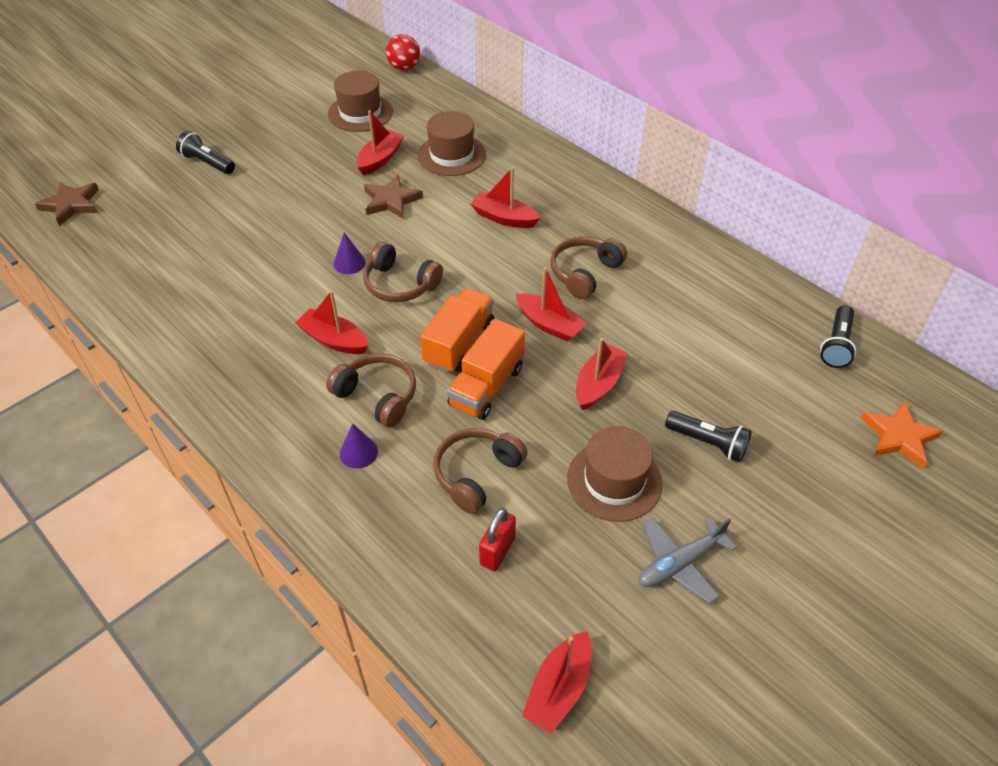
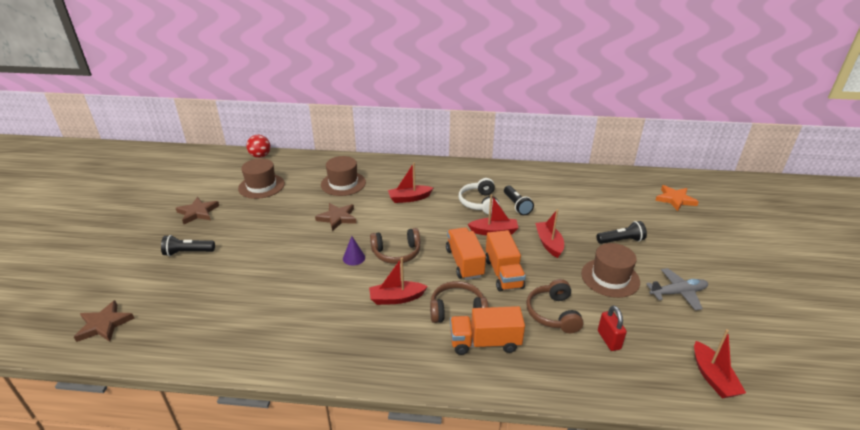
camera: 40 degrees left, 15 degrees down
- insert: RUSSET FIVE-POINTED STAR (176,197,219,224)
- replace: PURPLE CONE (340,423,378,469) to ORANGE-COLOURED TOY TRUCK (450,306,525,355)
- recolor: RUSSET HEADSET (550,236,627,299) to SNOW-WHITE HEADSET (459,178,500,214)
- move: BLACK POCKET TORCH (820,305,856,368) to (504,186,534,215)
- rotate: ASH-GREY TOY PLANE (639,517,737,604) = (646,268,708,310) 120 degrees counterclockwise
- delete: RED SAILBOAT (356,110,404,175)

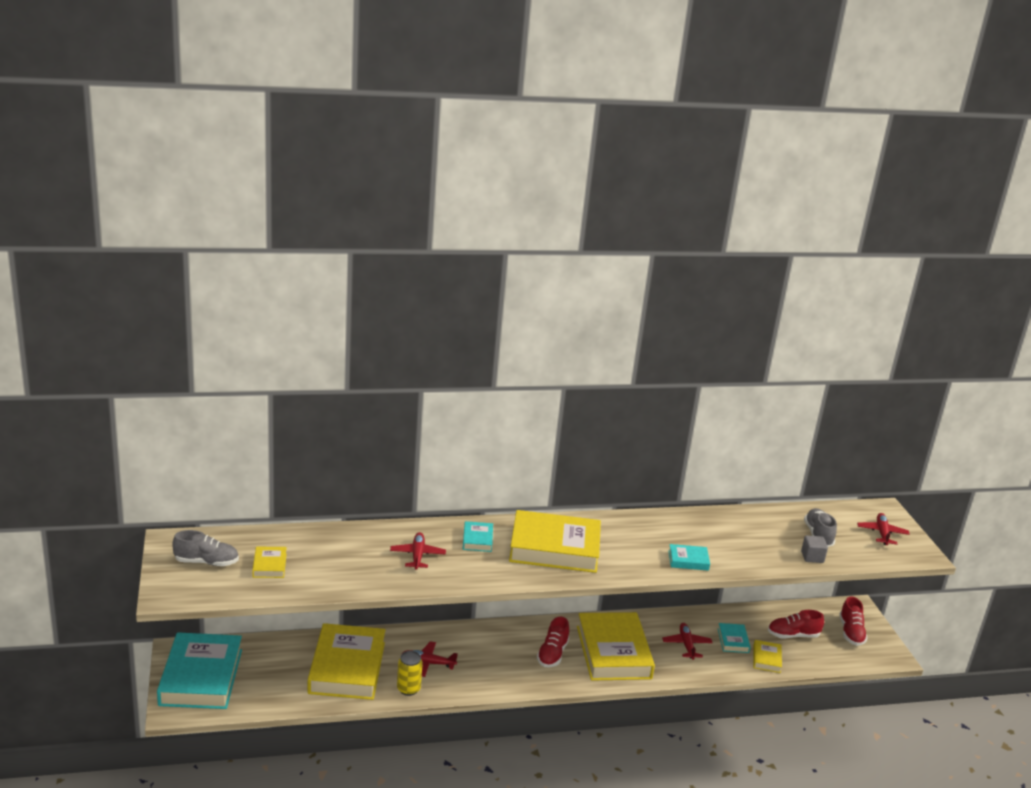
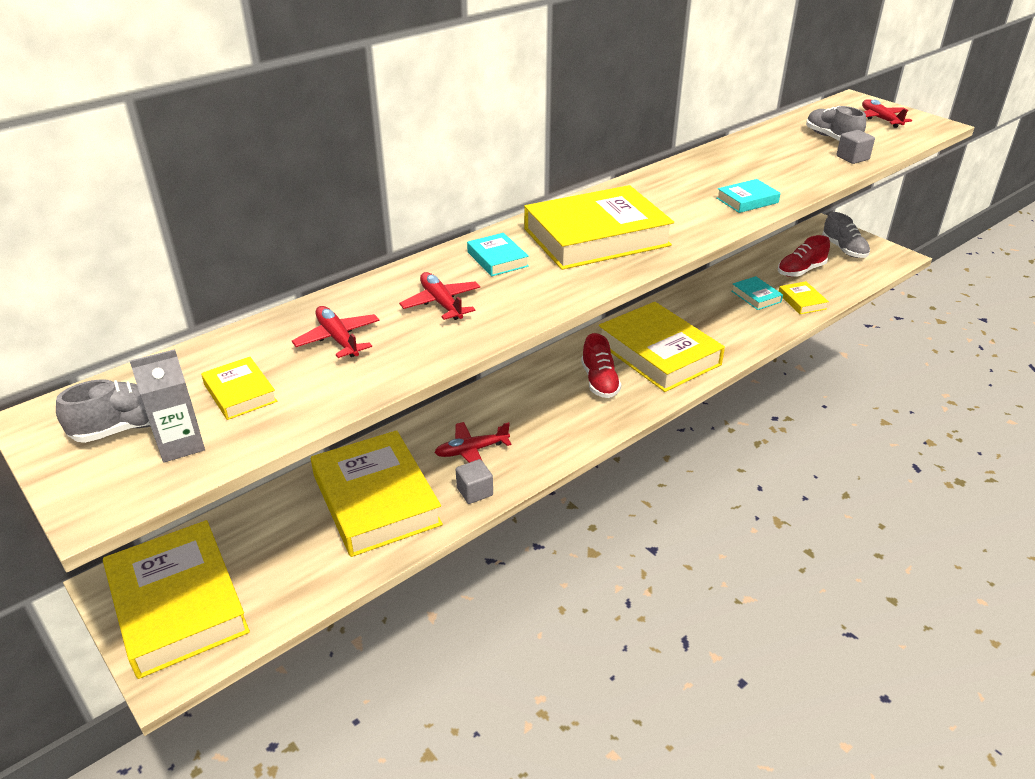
camera: 25 degrees left, 10 degrees up
- recolor: AQUA BOOK (157,632,242,709) to YELLOW BOOK (103,520,250,679)
- insert: ASH-GREY CARTON (130,349,205,463)
- move: RED TOY PLANE (662,623,712,660) to (292,306,380,358)
- replace: YELLOW CAN (397,651,423,696) to ASH-GREY BLOCK (456,459,493,504)
- recolor: RED SNEAKER (839,596,867,646) to ASH-GREY SNEAKER (822,212,870,258)

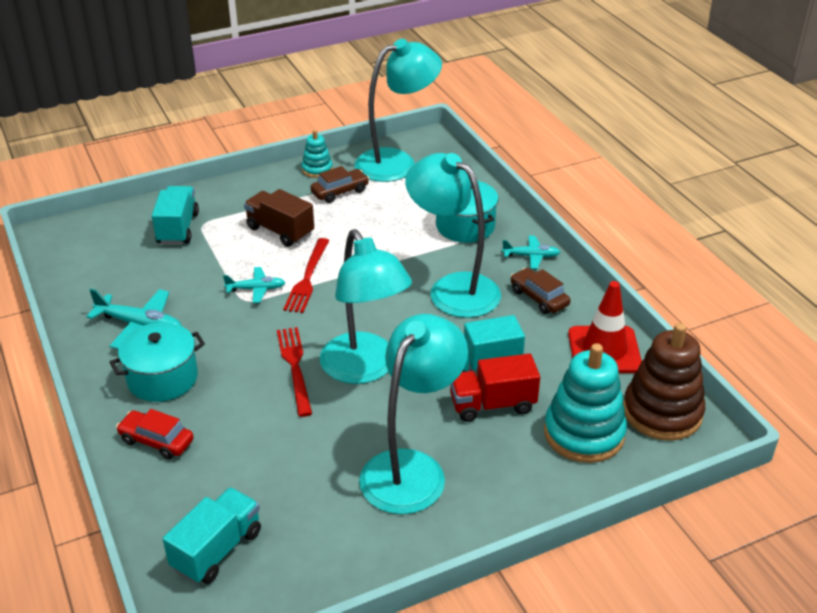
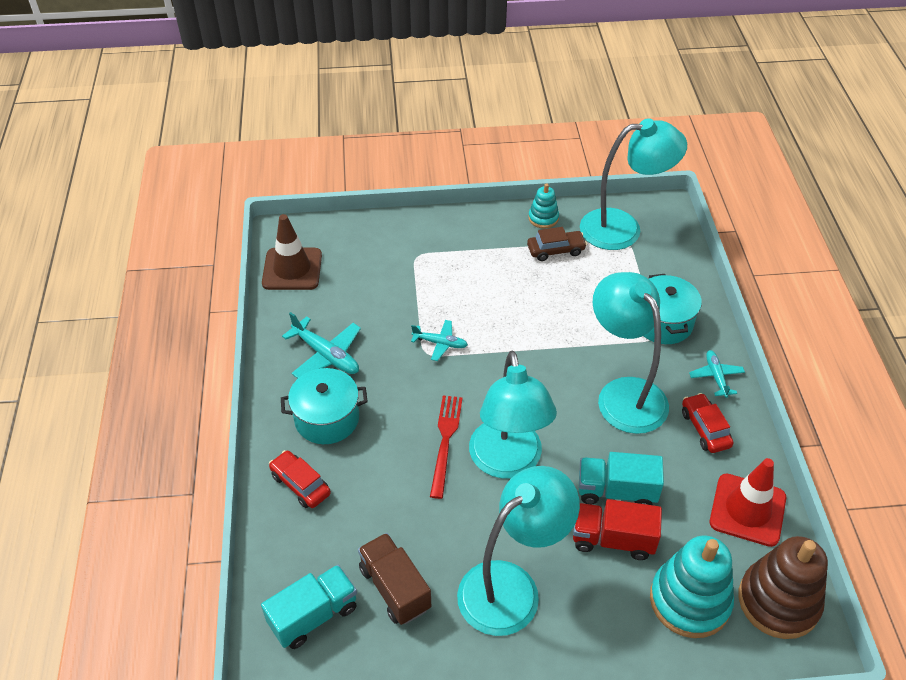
camera: 20 degrees right, 10 degrees up
- insert: RUSSET ROAD CONE (262,214,322,290)
- move: RUSSET TOY TRUCK (244,189,314,247) to (358,533,431,625)
- recolor: RUSSET AUTOMOBILE (510,268,570,314) to RED AUTOMOBILE (682,393,734,453)
- rotate: AQUA TOY PLANE (502,236,560,269) = (689,350,745,398) 120 degrees counterclockwise
- delete: AQUA TOY TRUCK (152,186,199,244)
- delete: RED DINNER FORK (283,238,329,313)

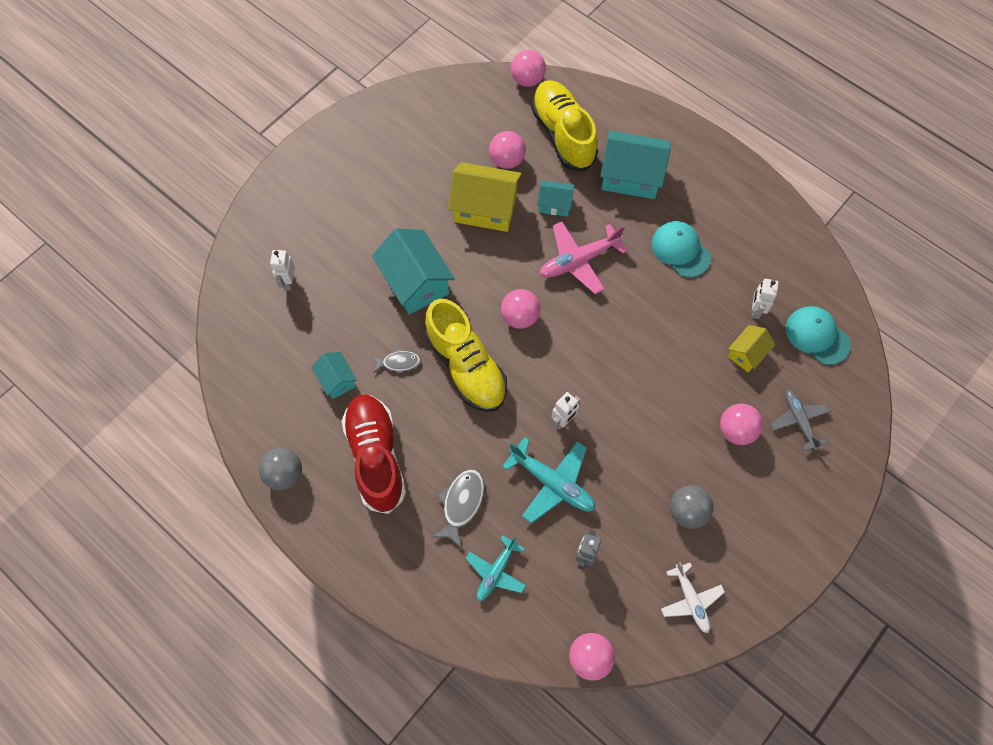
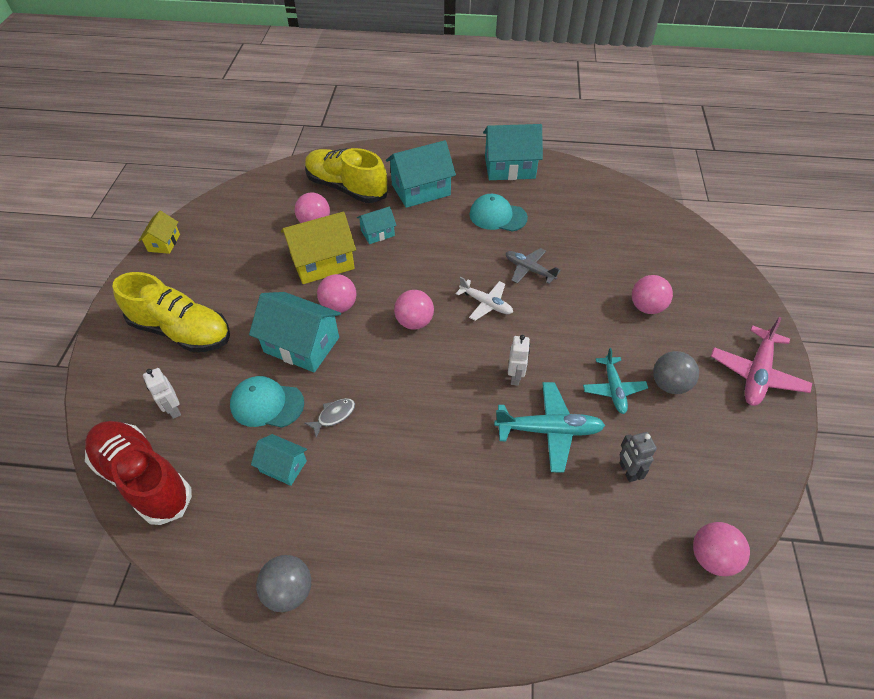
camera: 35 degrees left, 15 degrees down
- move: RED SNEAKER (342,394,406,514) to (85,421,192,525)
- move: YELLOW SNEAKER (425,299,507,412) to (113,272,230,352)
- move: YELLOW HOUSE (728,325,775,372) to (139,210,180,254)
- move: AQUA PEAKED CAP (786,306,851,365) to (230,376,304,428)
- move: PINK PLAY BALL (511,50,546,87) to (317,274,356,313)
- move: SNOW-WHITE TOY PLANE (661,562,725,633) to (456,277,513,321)
- insert: AQUA HOUSE (483,124,543,180)
- move: ASH-GREY TOY PLANE (771,390,830,451) to (506,248,561,284)
- move: AQUA TOY PLANE (465,535,526,601) to (583,348,648,414)
- move: PINK TOY PLANE (539,221,628,294) to (711,317,812,406)
- delete: ASH-GREY TOY FISH (432,469,485,548)
- delete: SNOW-WHITE ROBOT FIGURE (752,279,779,319)

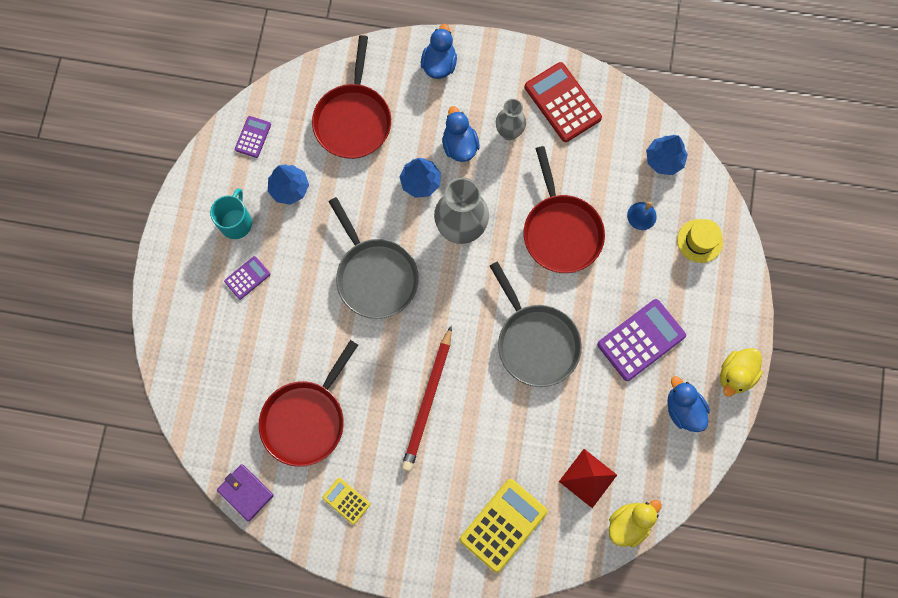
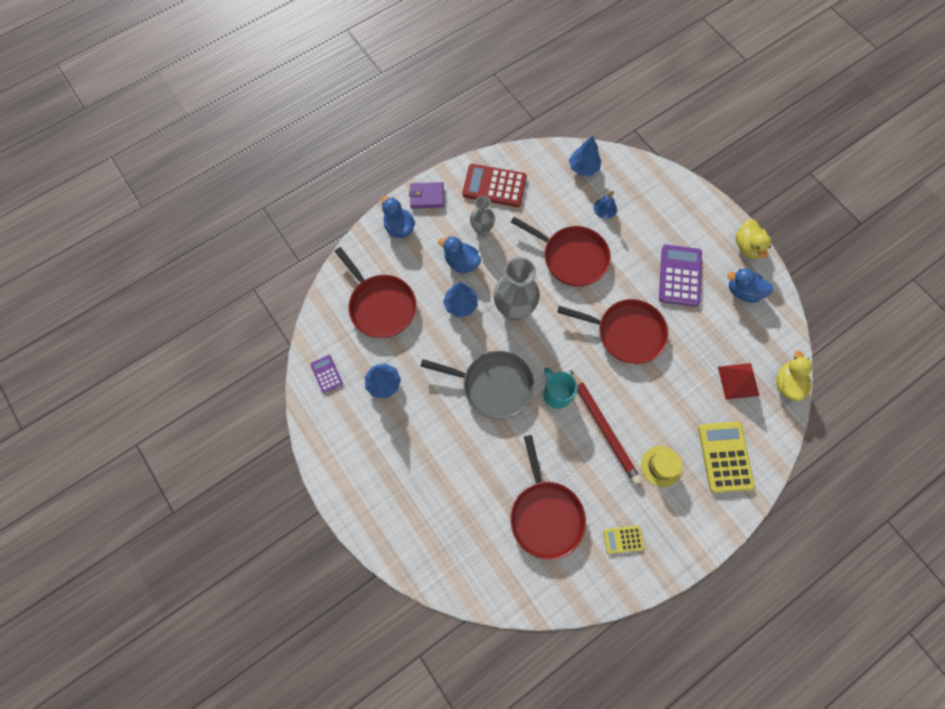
camera: 45 degrees left, 5 degrees down
- move: PURPLE CARD WALLET (217,464,274,521) to (409,182,444,208)
- move: AQUA COFFEE MUG (210,188,252,239) to (543,368,578,409)
- recolor: ASH-GREY PAN (490,261,582,387) to RED PAN (557,299,668,364)
- move: YELLOW HAT (677,219,723,263) to (641,446,682,487)
- delete: PURPLE ADDING MACHINE (224,256,270,299)

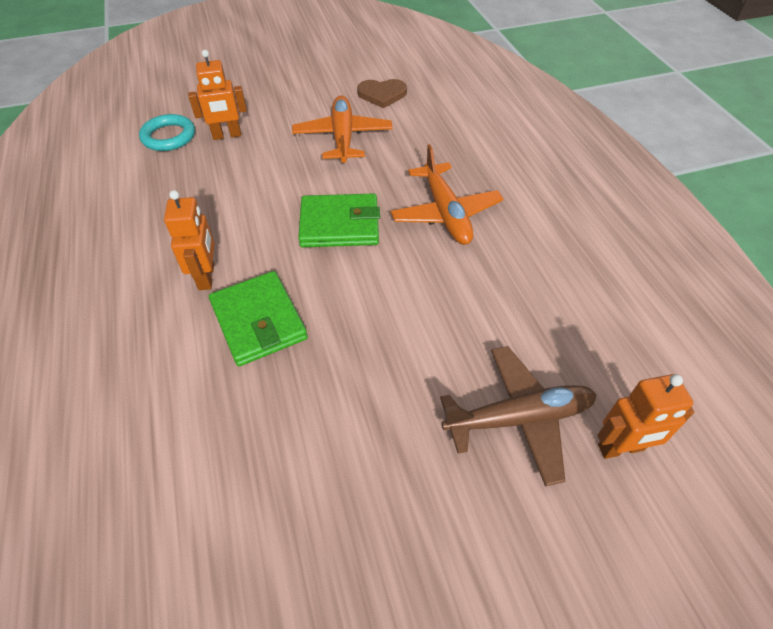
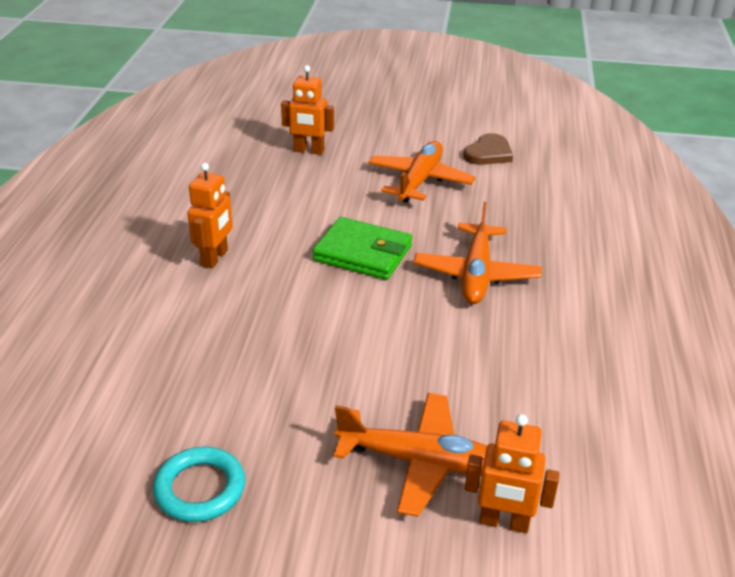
camera: 25 degrees right, 15 degrees down
- move: AQUA RING (139,114,195,151) to (153,447,245,522)
- recolor: RUSSET TOY PLANE (440,346,597,486) to ORANGE-COLOURED TOY PLANE (333,393,487,517)
- rotate: RUSSET HEART (357,79,407,108) = (463,133,513,165) 75 degrees counterclockwise
- delete: LEAF-GREEN CARD WALLET (209,271,308,366)

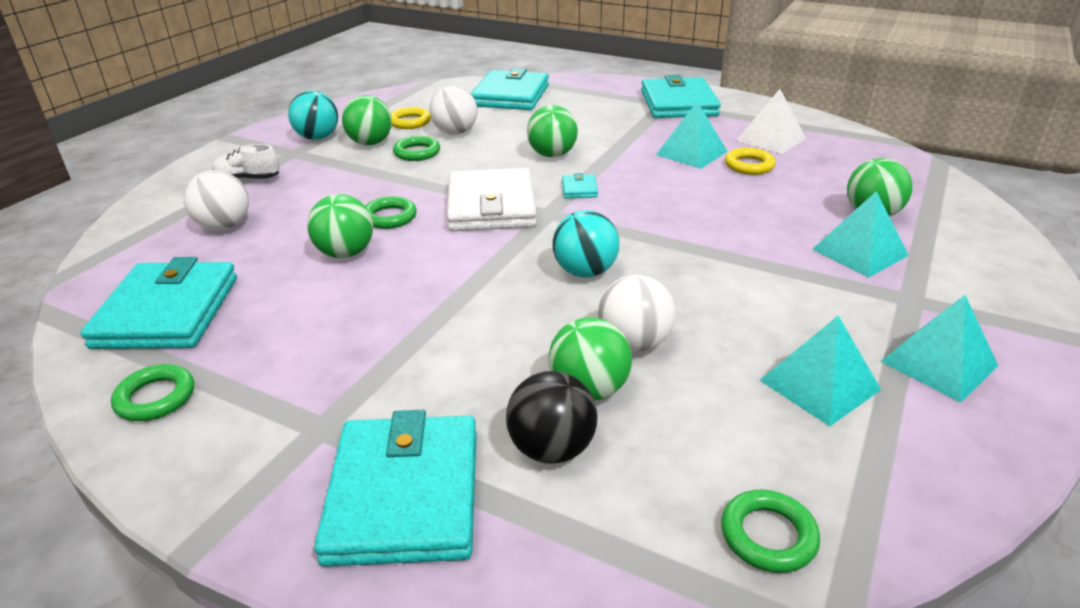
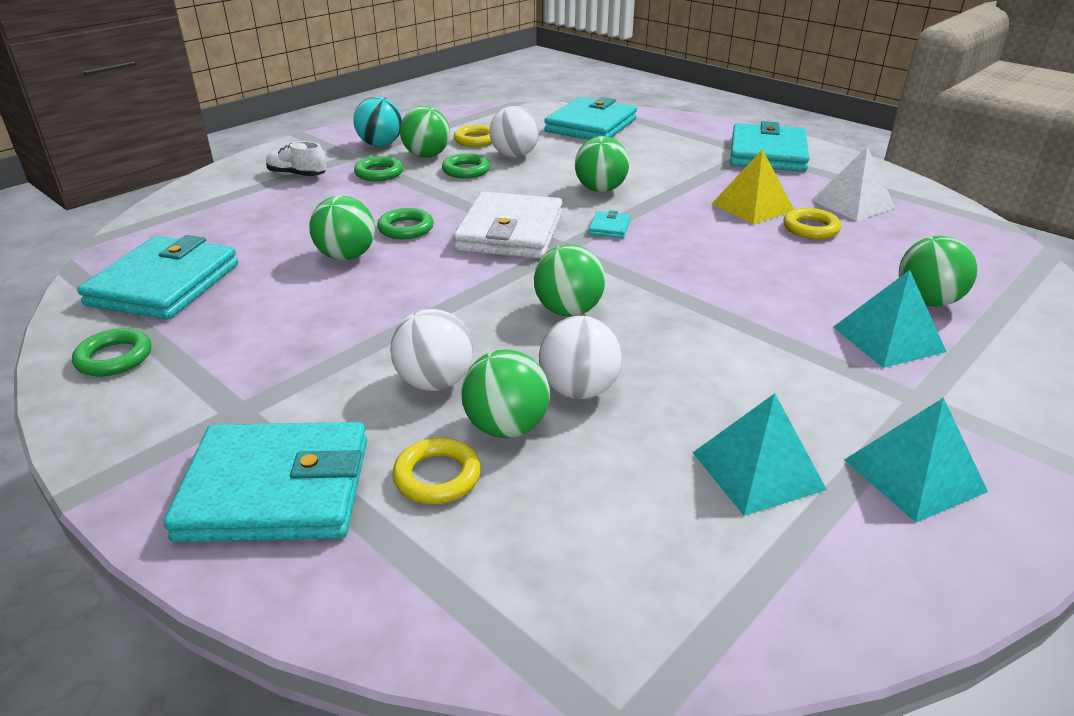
camera: 15 degrees right, 0 degrees up
- rotate: AQUA CARD WALLET (314,410,477,567) = (163,422,367,542) 75 degrees clockwise
- move: LEAF-GREEN RING (721,490,820,573) to (354,156,403,181)
- move: SNOW-WHITE PLAY BALL (184,170,249,231) to (390,309,473,391)
- replace: BLACK PLAY BALL (506,371,598,464) to YELLOW RING (392,437,481,504)
- recolor: AQUA PLAY BALL (552,210,619,278) to LEAF-GREEN PLAY BALL (534,244,605,316)
- recolor: AQUA PYRAMID (656,101,728,169) to YELLOW PYRAMID (712,149,794,225)

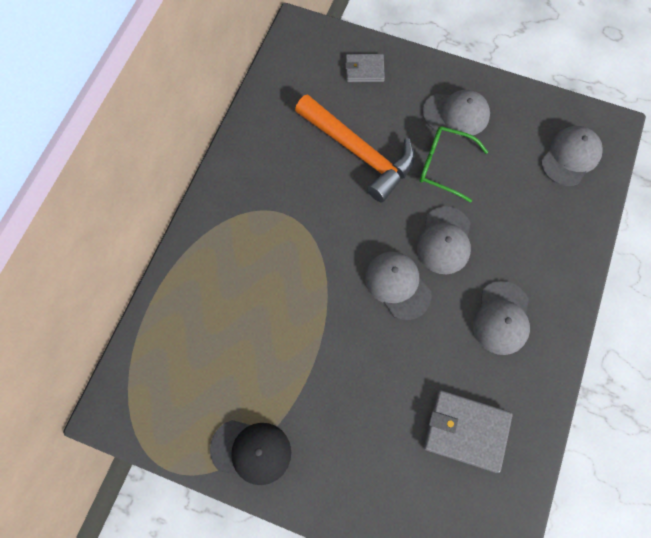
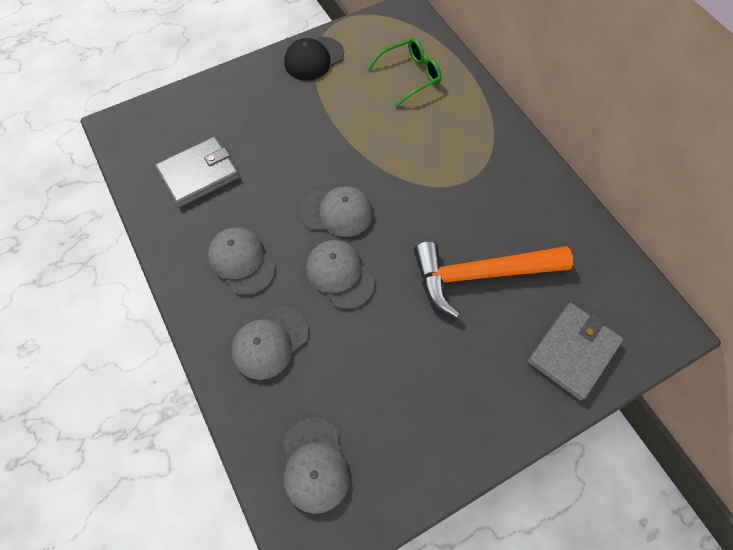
camera: 130 degrees right, 5 degrees down
- move: ASH-GREY PEAKED CAP (422,90,490,136) to (231,306,309,380)
- move: LEAF-GREEN SPECTACLES (419,126,488,203) to (367,38,441,107)
- resize: ASH-GREY CARD WALLET (345,54,385,82) = (528,303,623,400) x1.63

